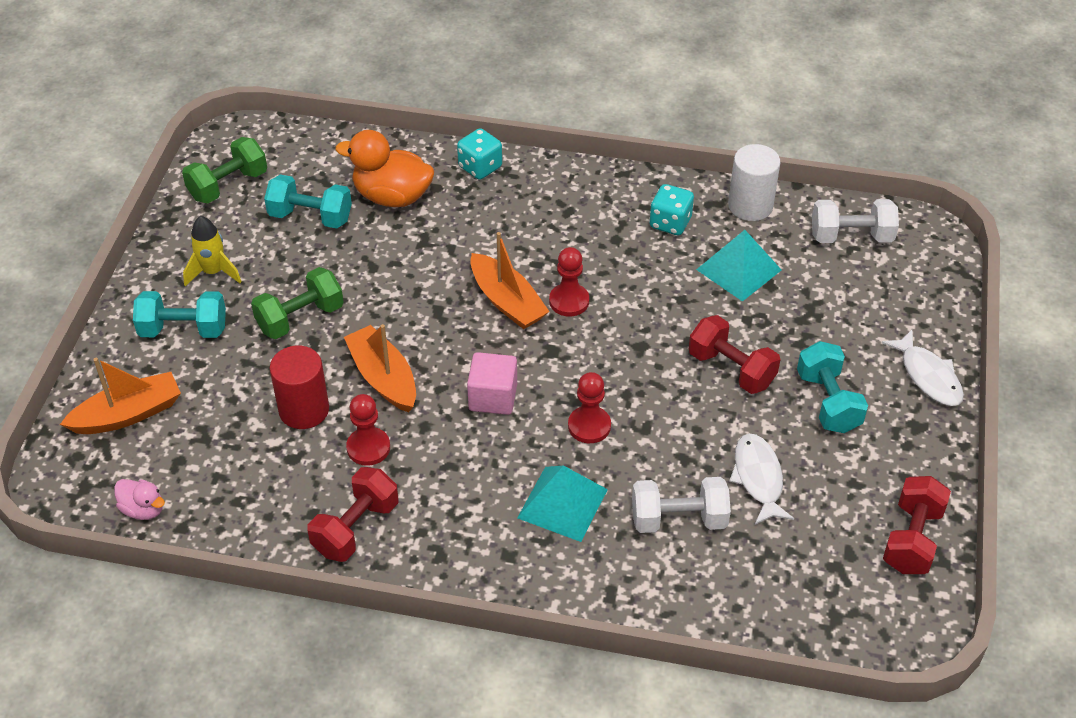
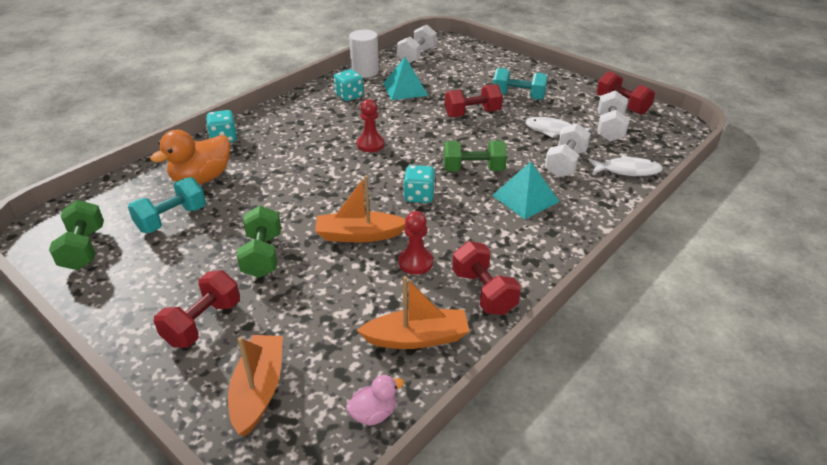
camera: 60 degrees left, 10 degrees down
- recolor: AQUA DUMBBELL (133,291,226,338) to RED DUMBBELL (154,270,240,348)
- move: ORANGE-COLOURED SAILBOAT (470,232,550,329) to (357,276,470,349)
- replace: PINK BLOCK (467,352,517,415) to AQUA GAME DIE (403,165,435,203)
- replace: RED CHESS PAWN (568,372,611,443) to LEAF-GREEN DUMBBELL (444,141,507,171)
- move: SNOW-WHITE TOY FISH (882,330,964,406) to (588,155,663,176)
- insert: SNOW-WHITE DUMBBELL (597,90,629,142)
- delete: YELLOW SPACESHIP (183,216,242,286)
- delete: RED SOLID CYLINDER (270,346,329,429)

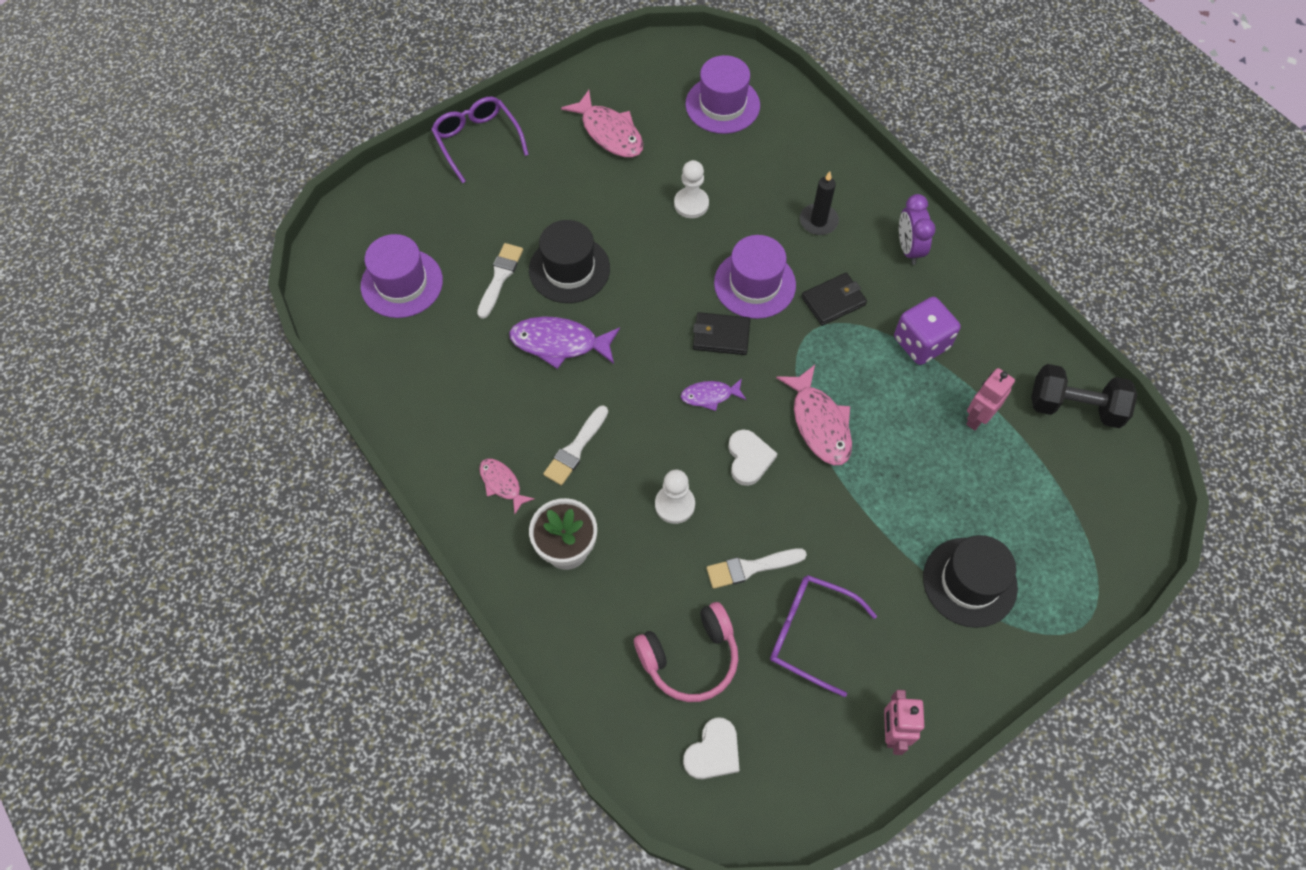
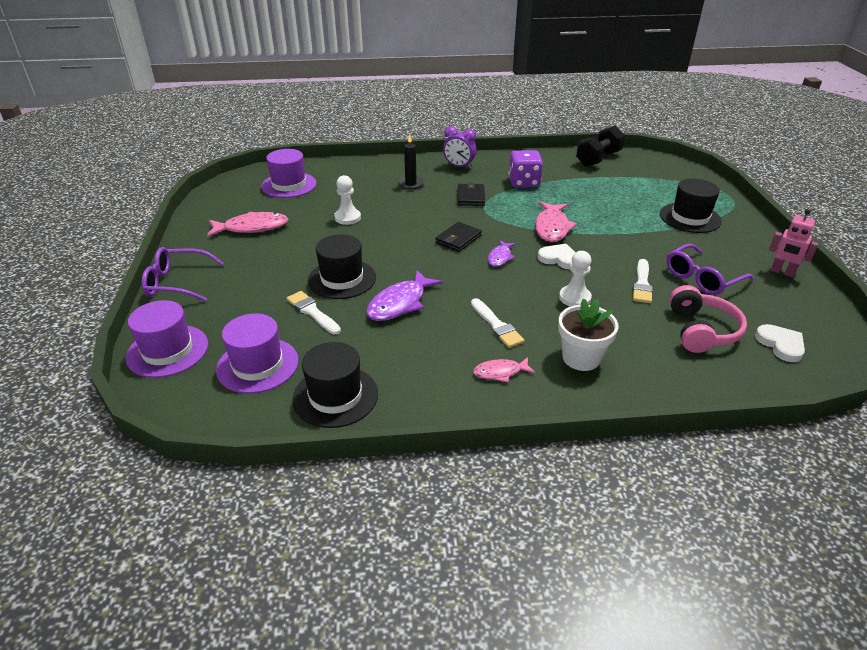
camera: 60 degrees left, 25 degrees down
- move: PURPLE HAT (714,235,796,319) to (126,300,208,378)
- insert: BLACK HAT (292,342,378,428)
- rotate: PINK TOY FISH (776,365,852,465) = (535,201,577,242) 90 degrees clockwise
- delete: PINK ROBOT FIGURE (966,368,1015,430)

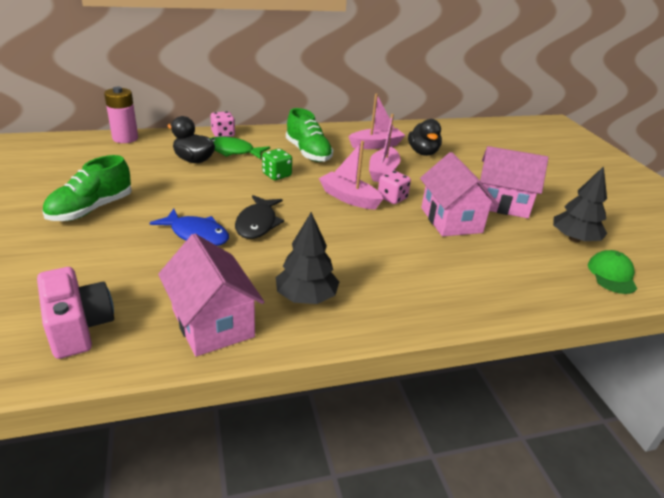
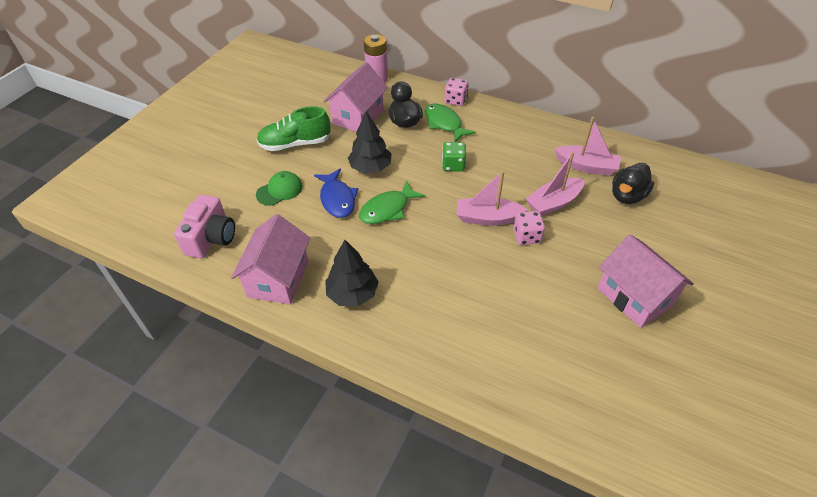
camera: 45 degrees right, 15 degrees up
- move: LEAF-GREEN PEAKED CAP (588,250,637,294) to (256,171,303,206)
- move: PINK HOUSE (420,152,499,236) to (323,62,388,132)
- move: BLACK TOY TREE (553,166,607,243) to (348,111,392,173)
- recolor: BLACK TOY FISH (235,195,284,239) to LEAF-GREEN TOY FISH (359,180,425,224)
- rotate: PINK SAILBOAT (319,141,383,209) = (457,171,528,226) 75 degrees counterclockwise
- delete: LEAF-GREEN SNEAKER (286,108,333,162)

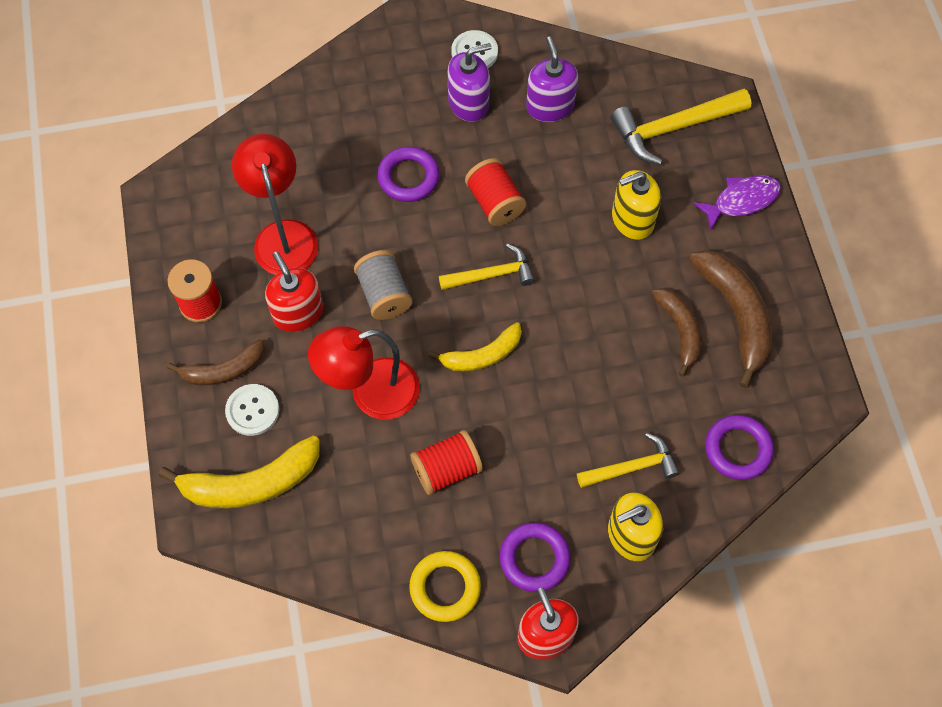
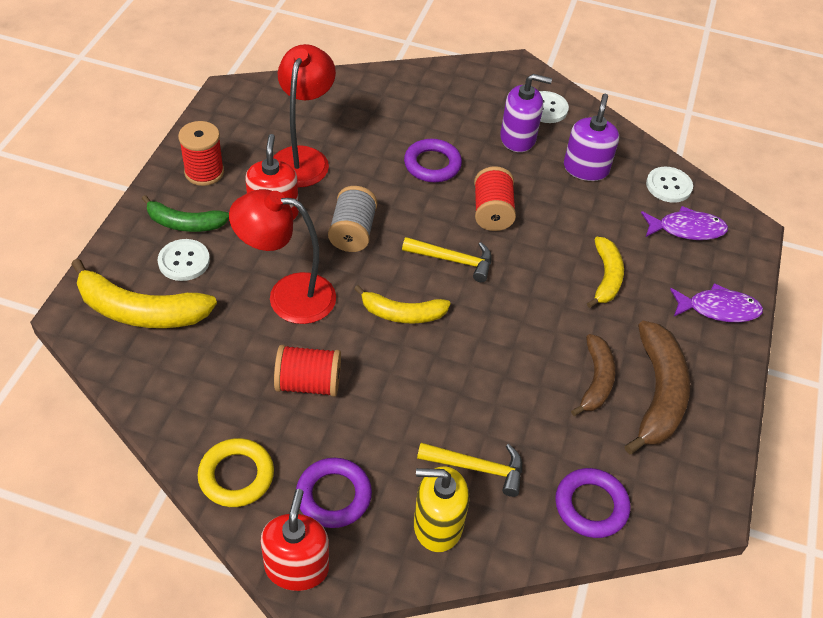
camera: 25 degrees right, 15 degrees down
- recolor: RUSSET BANANA FRUIT (167,339,264,385) to LEAF-GREEN BANANA FRUIT (142,195,229,232)
- replace: YELLOW SOAP PUMP (612,170,661,240) to YELLOW BANANA FRUIT (587,237,624,308)
- replace: YELLOW CARPENTER'S HAMMER (611,89,751,165) to PURPLE TOY FISH (641,206,728,240)
- insert: SNOW-WHITE SHIRT BUTTON (646,167,693,203)

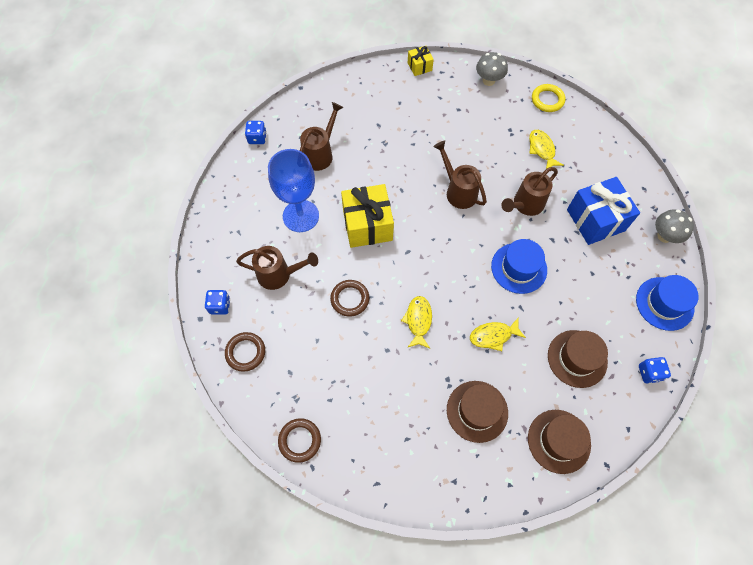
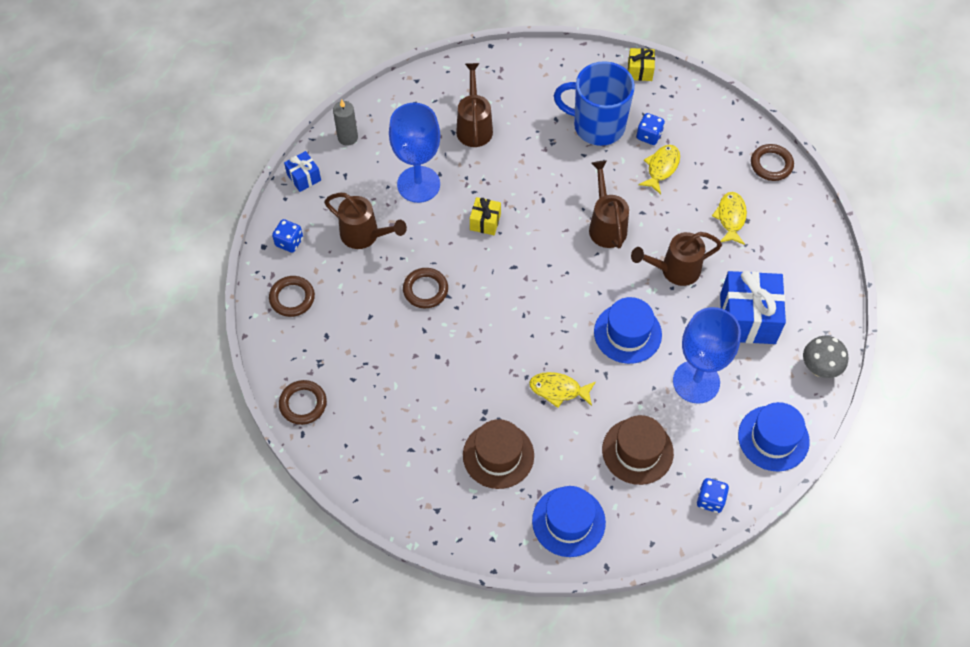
camera: 25 degrees right, 5 degrees down
- insert: ROYAL BLUE PRESENT (284,151,321,192)
- insert: ASH-GREY WAX CANDLE (333,100,358,146)
- rotate: RUSSET WATERING POT (300,102,344,171) = (456,63,493,147) 60 degrees counterclockwise
- resize: YELLOW PRESENT (341,184,394,248) = (470,197,501,235) x0.50
- recolor: RUSSET HAT (528,410,591,474) to ROYAL BLUE HAT (532,486,606,557)
- insert: ROYAL BLUE COFFEE MUG (554,61,635,146)
- move: ROYAL BLUE GAME DIE (245,121,267,144) to (636,113,665,145)
- move: YELLOW TOY FISH (401,296,432,349) to (638,145,680,194)
- insert: ROYAL BLUE WINE GLASS (673,307,741,404)
- recolor: YELLOW RING (532,84,565,112) to RUSSET RING (751,144,794,181)
- delete: ASH-GREY FUNGUS (476,52,508,86)

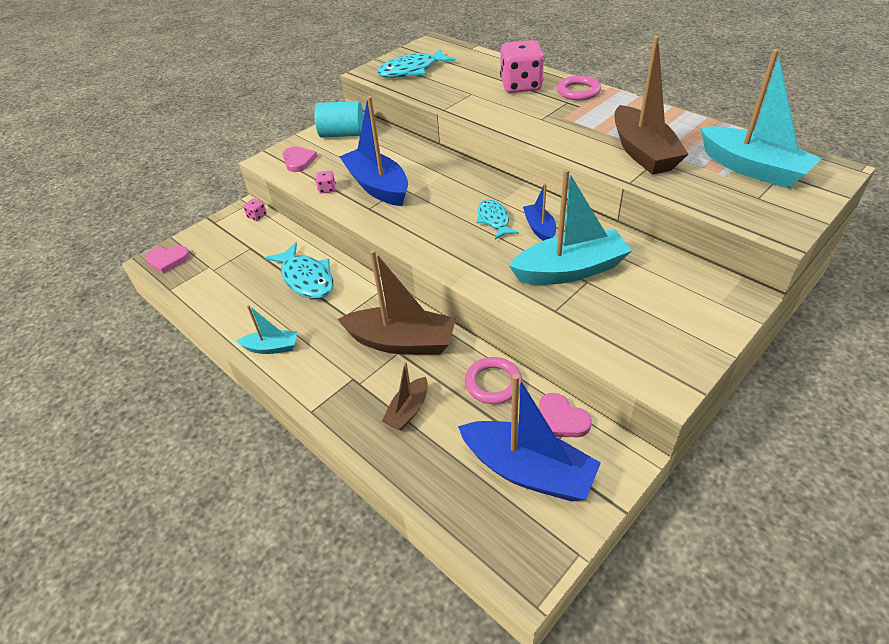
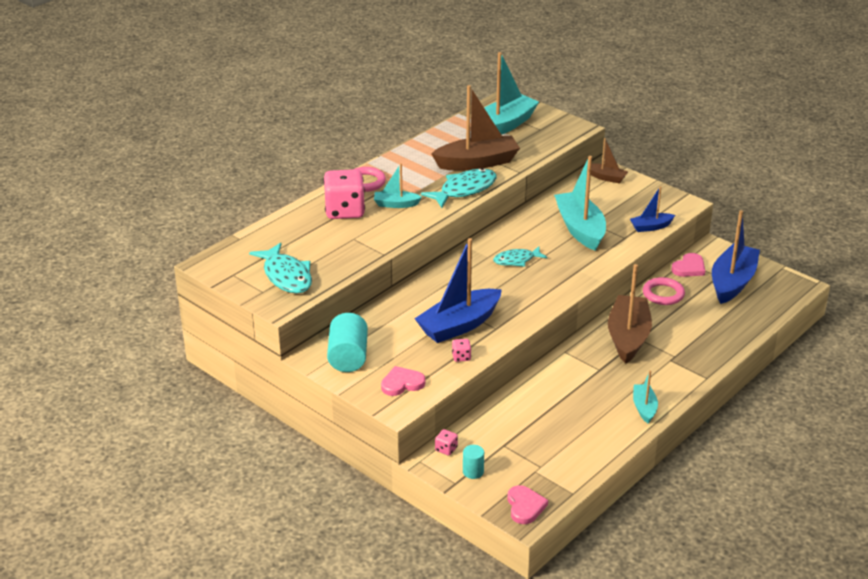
camera: 95 degrees left, 10 degrees down
- insert: AQUA SAILBOAT (374,163,422,208)
- move: AQUA TOY FISH (265,242,334,299) to (421,168,497,208)
- insert: AQUA SOLID CYLINDER (463,445,484,479)
- move: RUSSET SAILBOAT (382,361,428,431) to (591,138,628,183)
- move: ROYAL BLUE SAILBOAT (523,183,556,241) to (630,186,675,232)

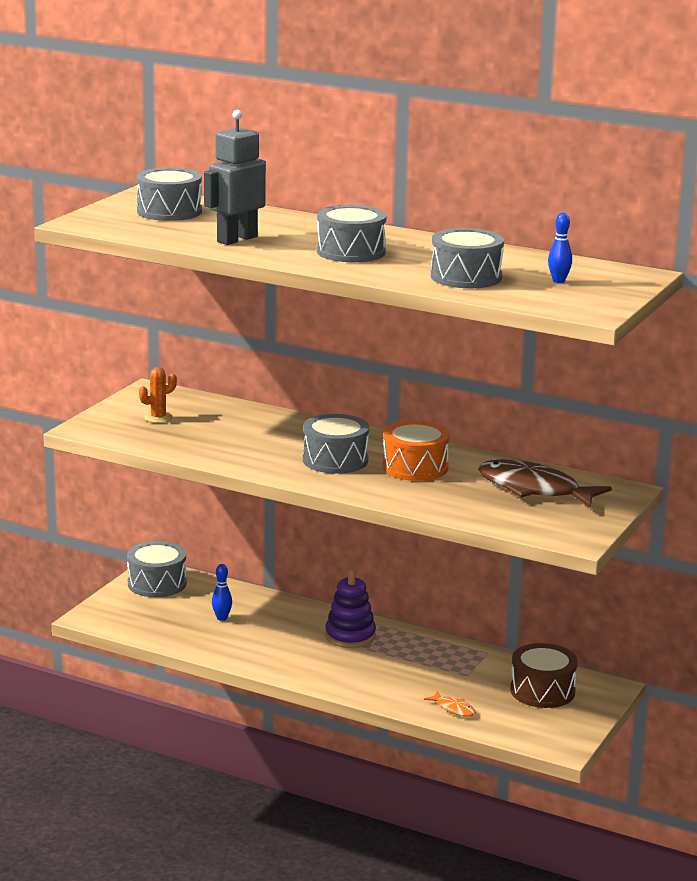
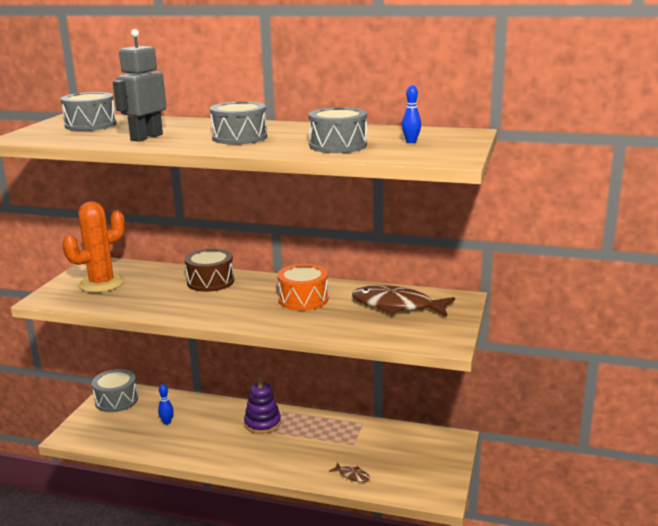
camera: 10 degrees left, 0 degrees up
- resize: ORANGE-COLOURED CACTUS (139,367,177,423) = (62,201,125,293) x2.13
- move: RUSSET DRUM (510,643,578,708) to (184,248,234,292)
- recolor: ORANGE-COLOURED TOY FISH (424,691,475,717) to RUSSET TOY FISH (329,462,370,482)
- delete: ASH-GREY DRUM (303,414,369,474)

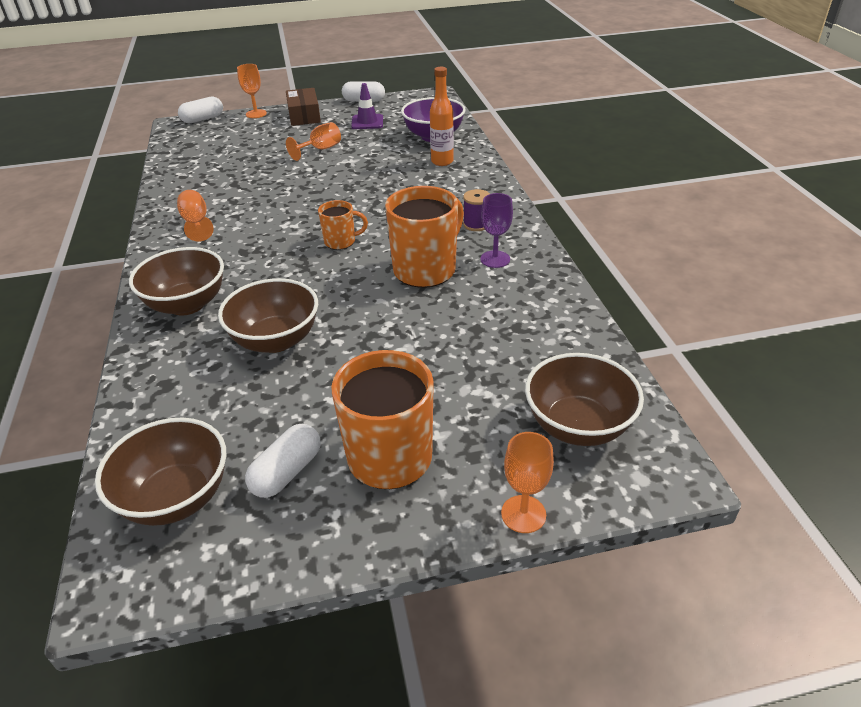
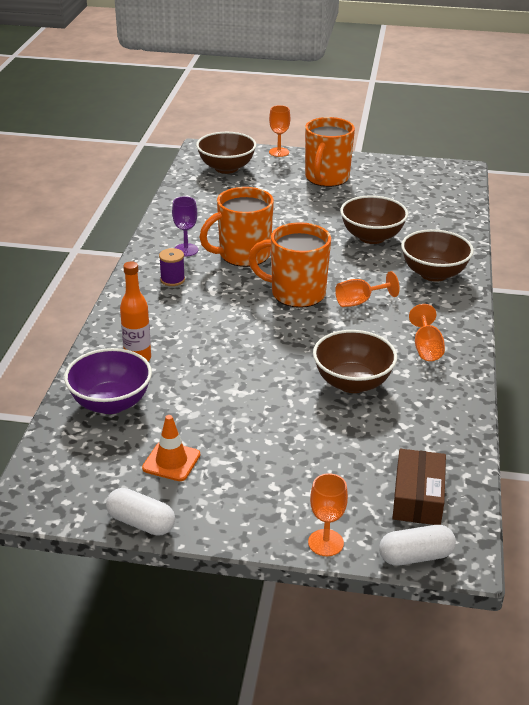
camera: 160 degrees left, 5 degrees down
- recolor: PURPLE ROAD CONE (351,83,383,129) to ORANGE-COLOURED ROAD CONE (142,415,200,481)
- resize: ORANGE-COLOURED COFFEE MUG (318,200,368,250) = (248,222,331,308) x1.90
- move: RUSSET DEEP DISH (95,417,226,526) to (313,330,397,393)
- move: ORANGE-COLOURED WINE GLASS (286,122,341,161) to (335,271,399,307)
- move: RUSSET BOX (286,88,321,126) to (392,449,446,525)
- delete: SNOW-WHITE PILL (245,424,321,498)

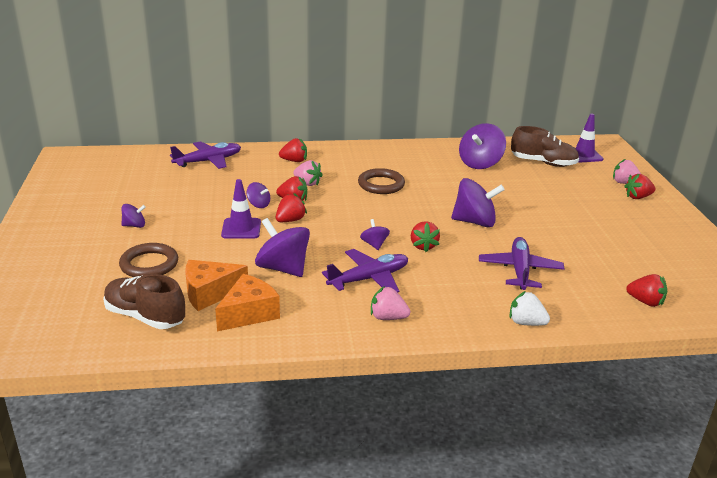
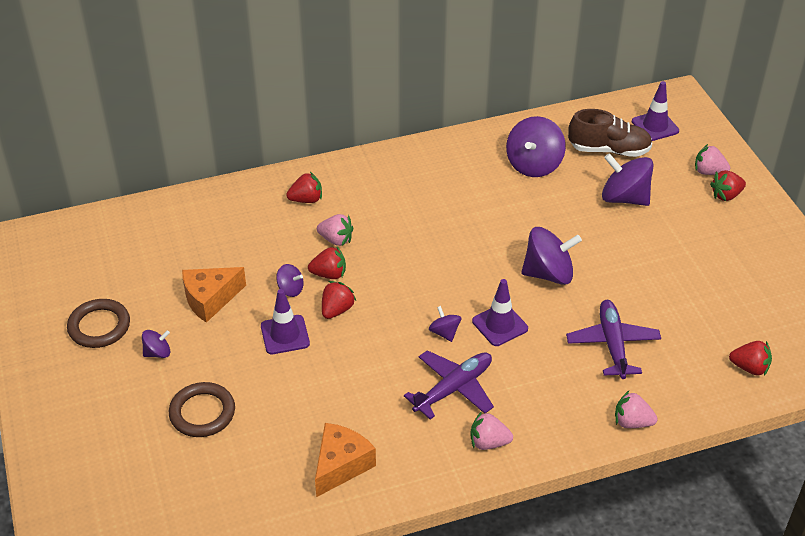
camera: 10 degrees left, 15 degrees up
- move: RUSSET RING (358,168,405,194) to (67,299,130,348)
- move: ORANGE-COLOURED PIECE OF CHEESE (185,260,248,311) to (182,267,246,323)
- replace: RED BERRY (411,221,440,252) to PURPLE ROAD CONE (472,279,528,346)
- move: PURPLE TOY TOP (255,218,310,277) to (602,153,654,206)
- recolor: SNOW-WHITE BERRY (509,291,550,326) to PINK BERRY (615,391,658,428)
- delete: RUSSET SNEAKER (103,274,185,329)
- delete: PURPLE TOY PLANE (170,141,241,169)

